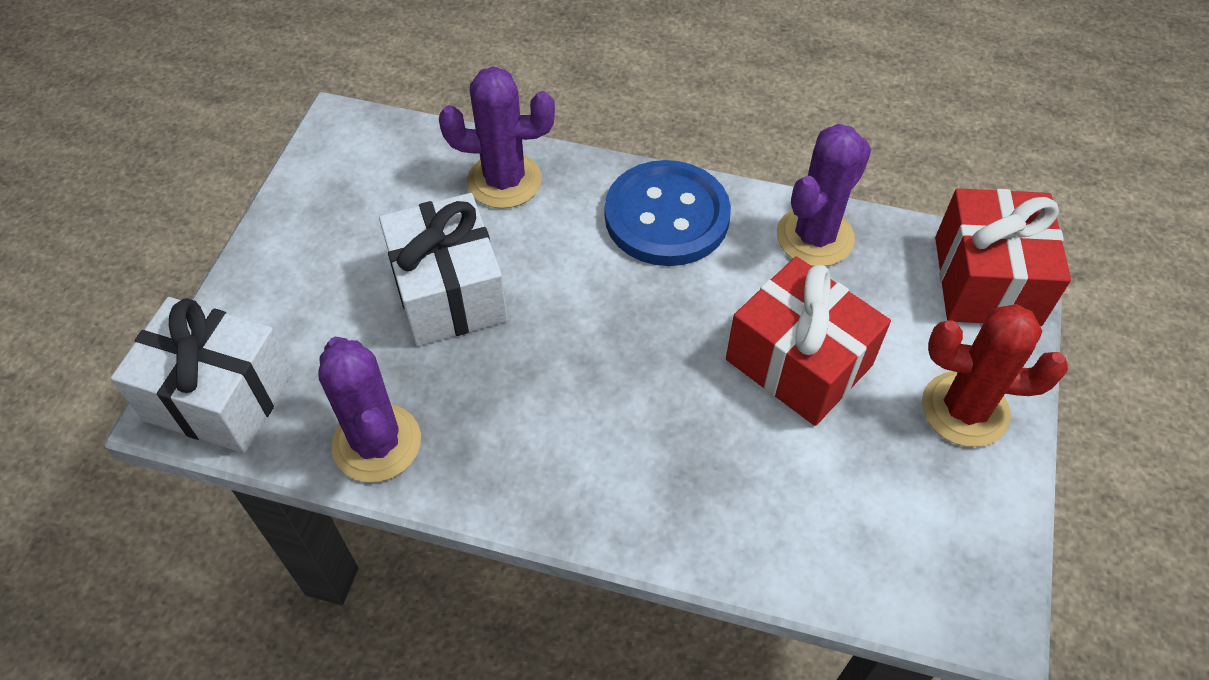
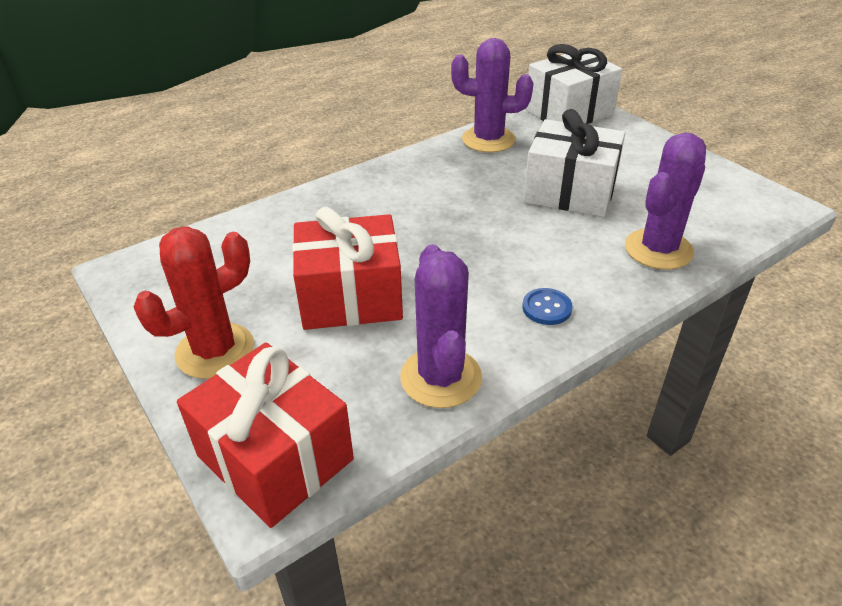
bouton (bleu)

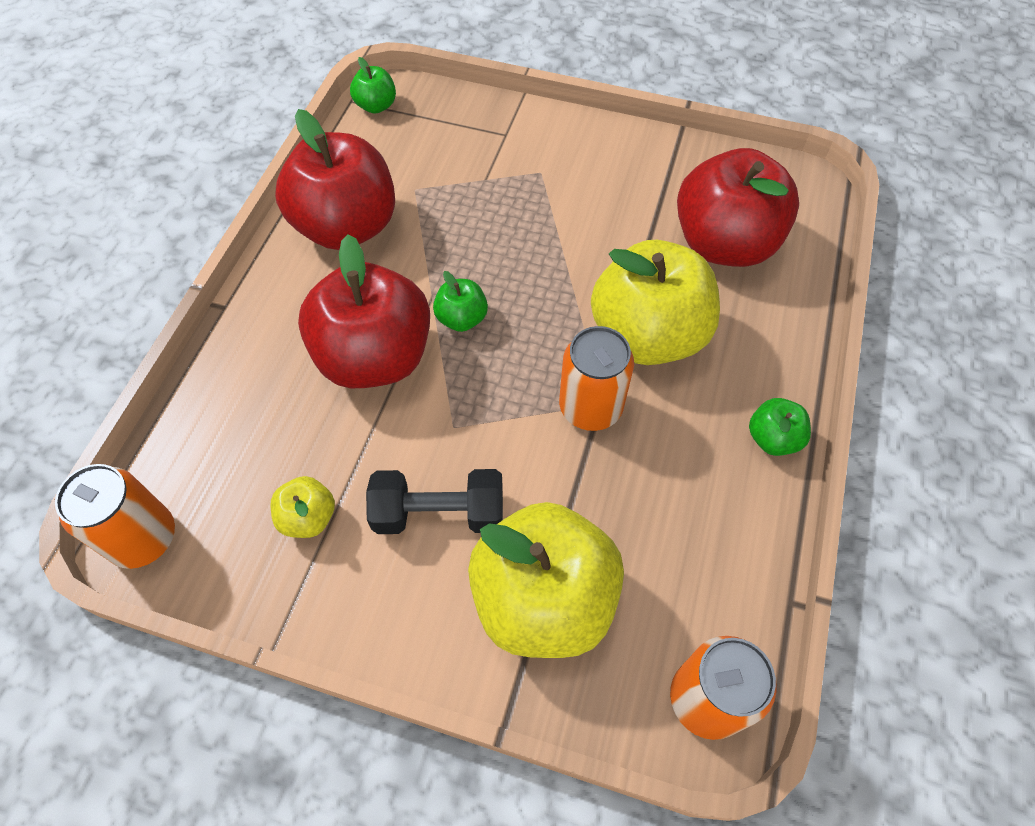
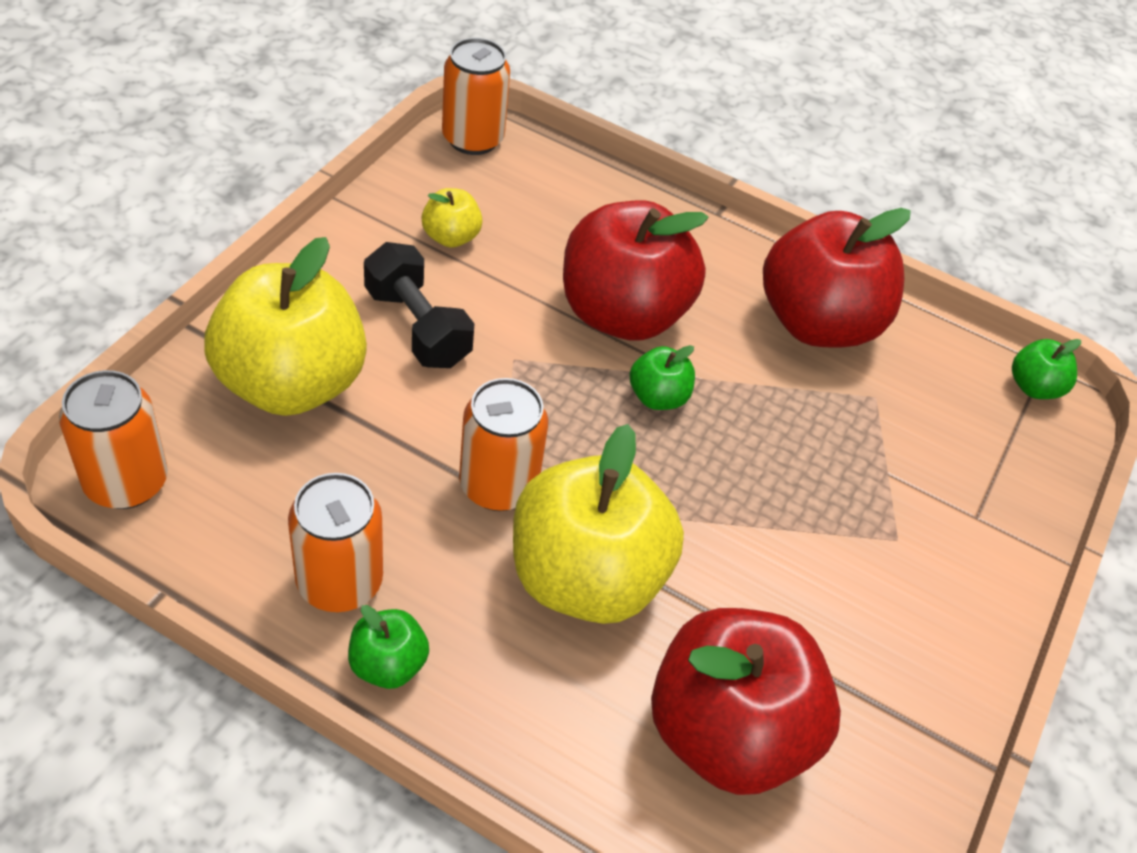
haltère (noir); canette (orange) (no. 2 from left)

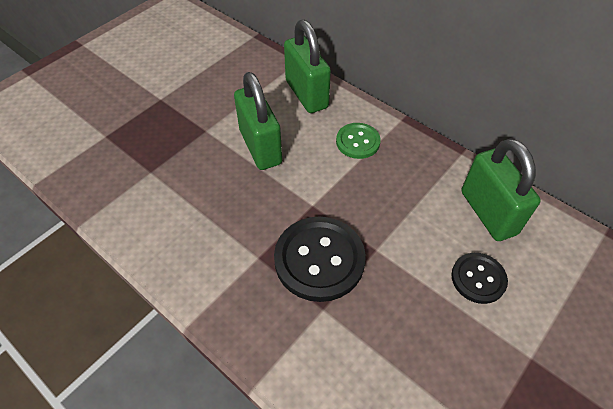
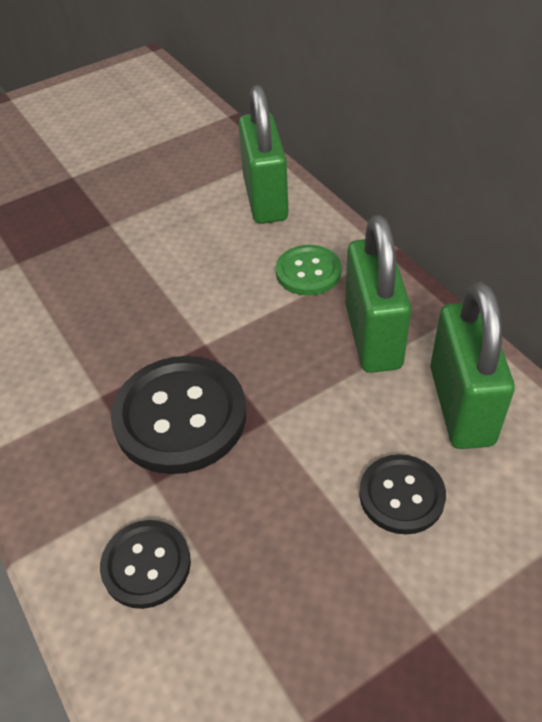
cadenas (vert) (no. 2 from left); bouton (noir) (no. 1 from left)

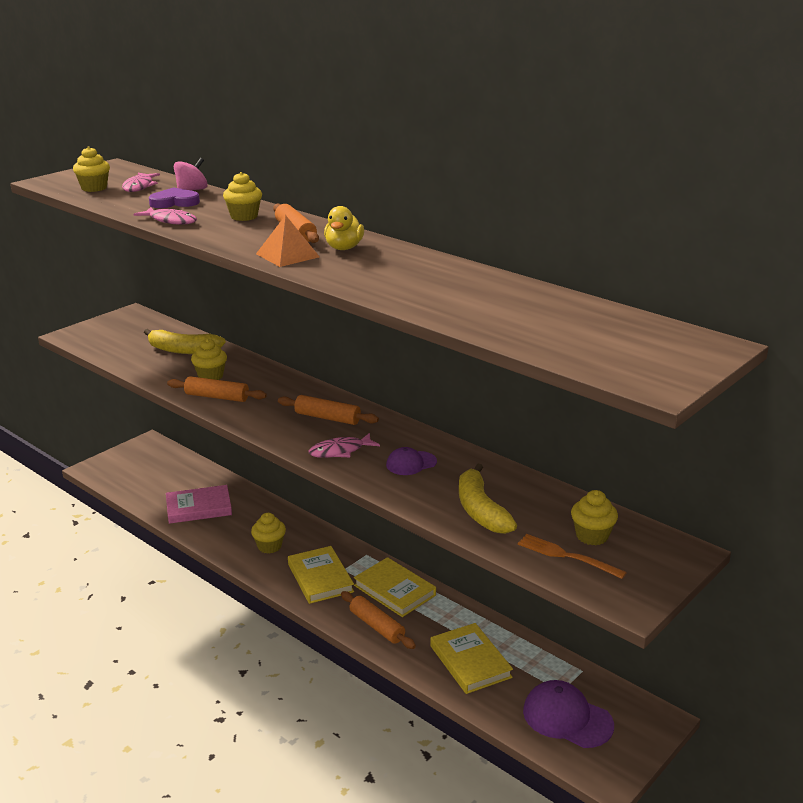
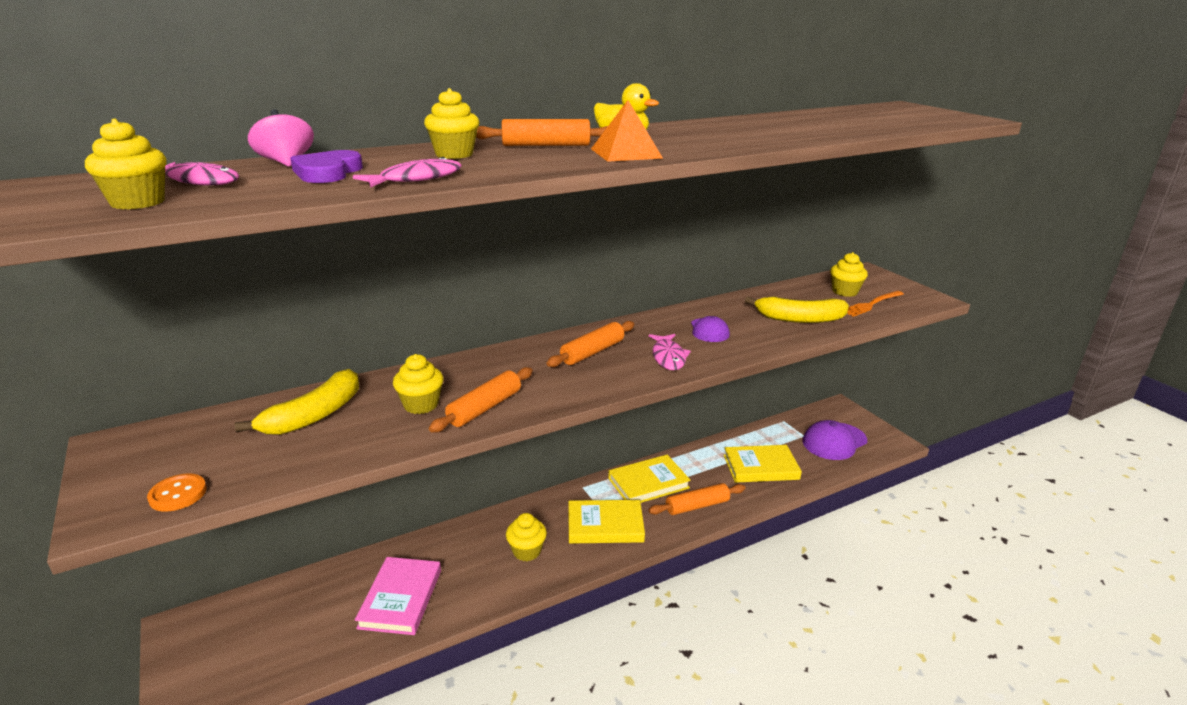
bouton (orange)

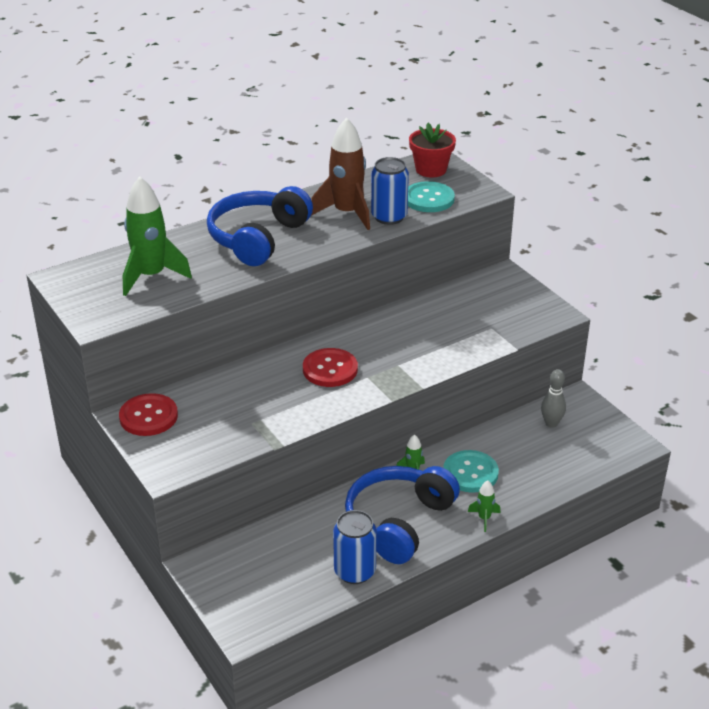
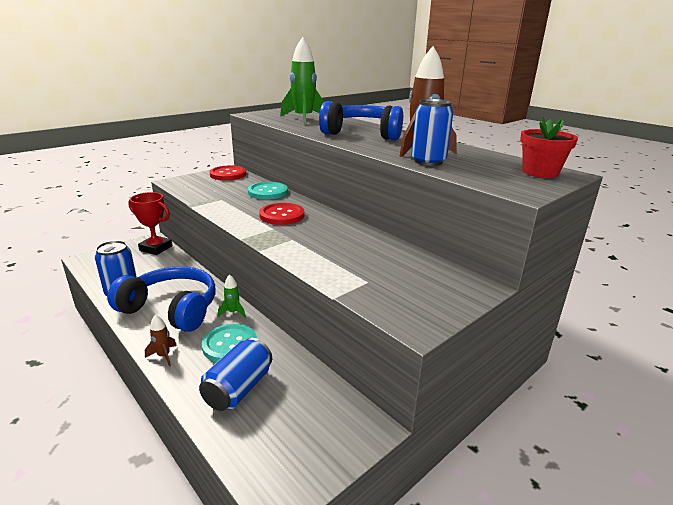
bouton (turquoise) (no. 2 from left); quille (gris); fusée (marron) (no. 1 from left); trophée (rouge); canette (bleu) (no. 2 from left)

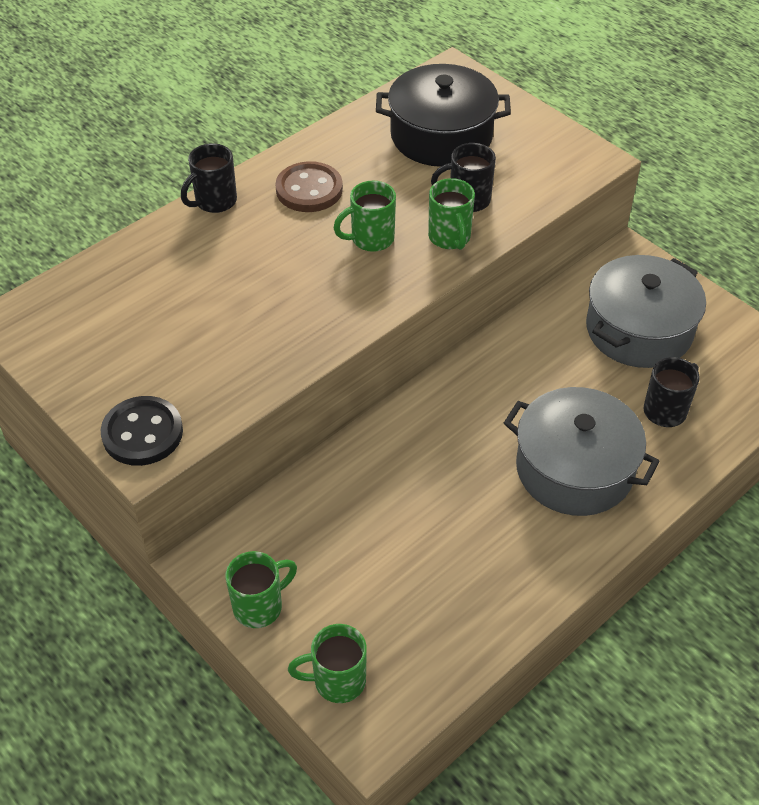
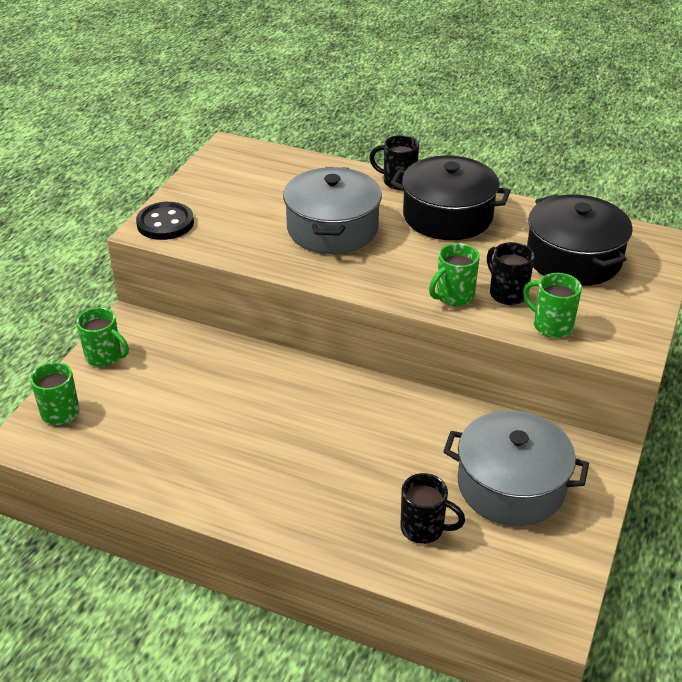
marmite (noir) (no. 1 from left); tasse (vert) (no. 4 from left); marmite (gris) (no. 1 from left)

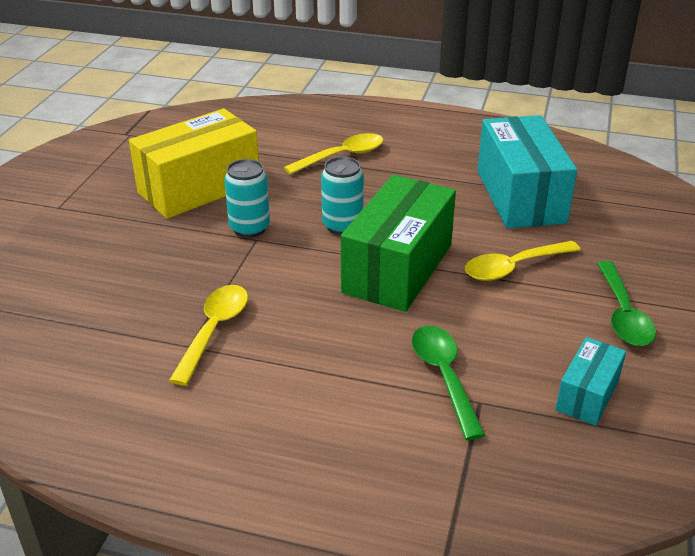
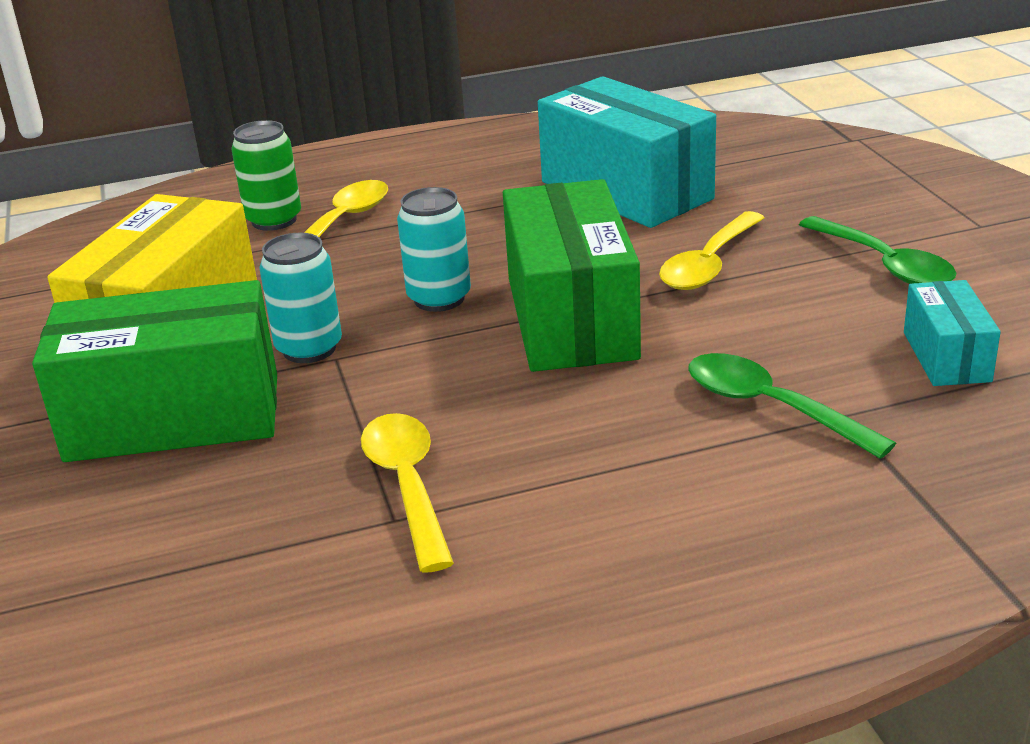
canette (vert); boîte (vert) (no. 1 from left)

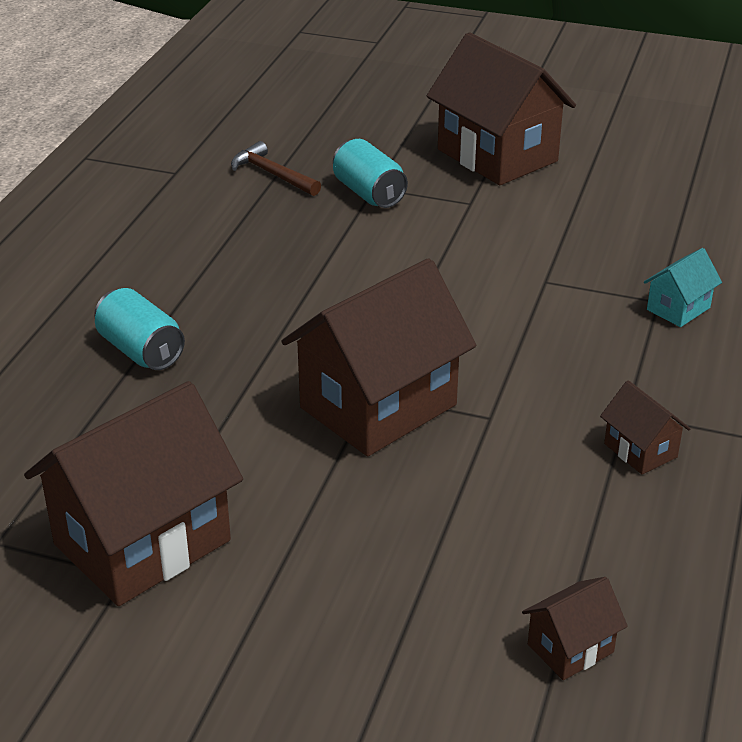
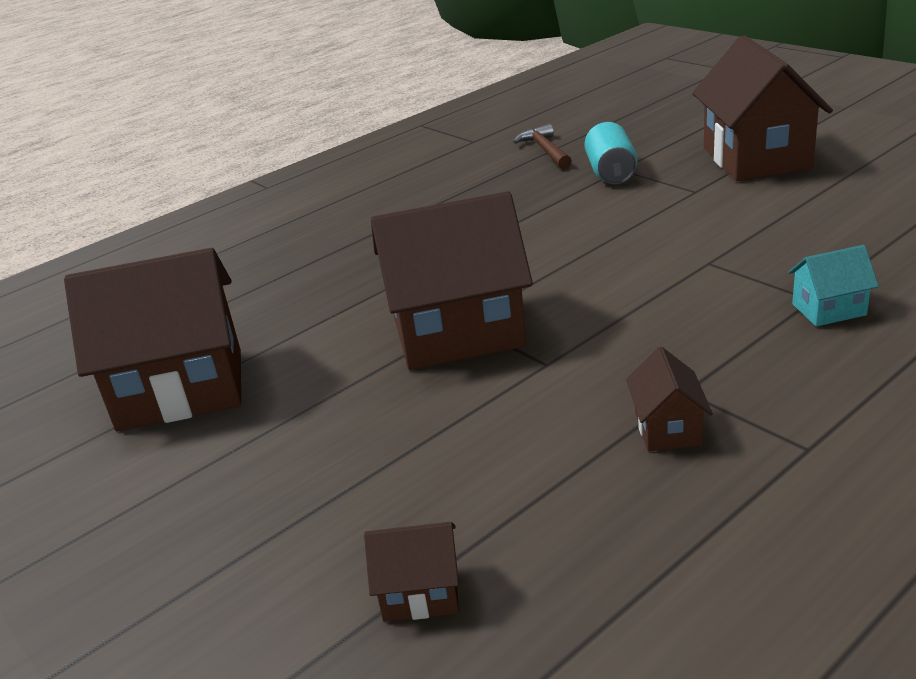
canette (turquoise) (no. 1 from left in the first image)

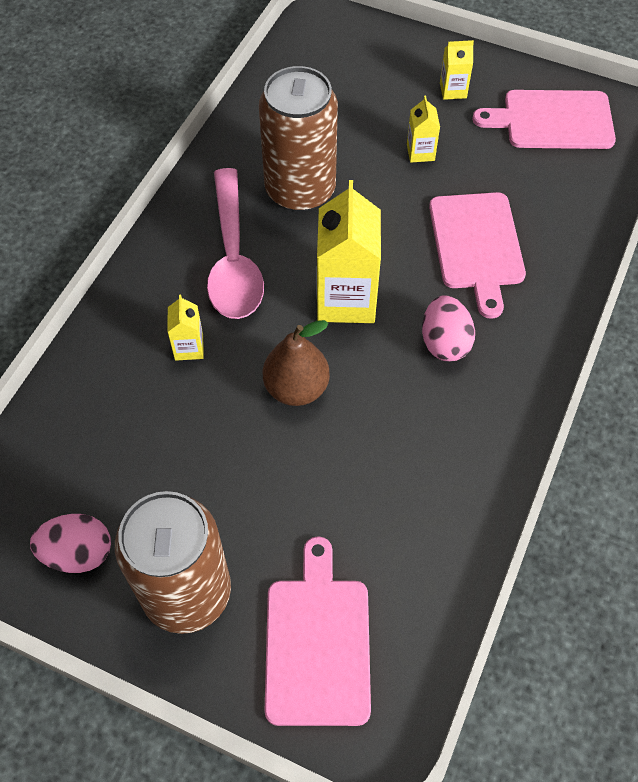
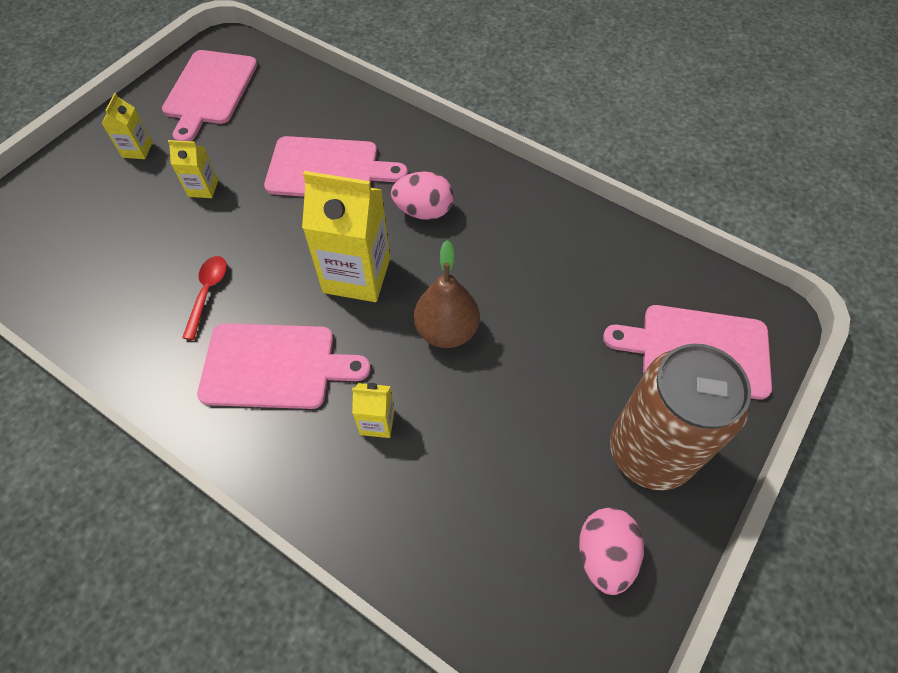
cuillère (rouge); planche à découper (rose) (no. 2 from left)

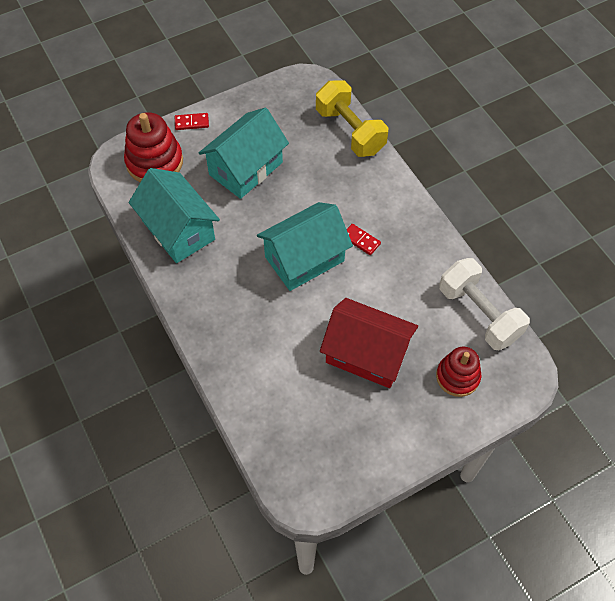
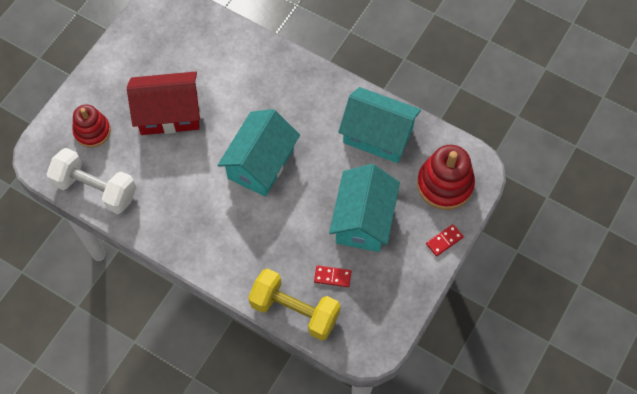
domino (rouge) (no. 1 from left)

